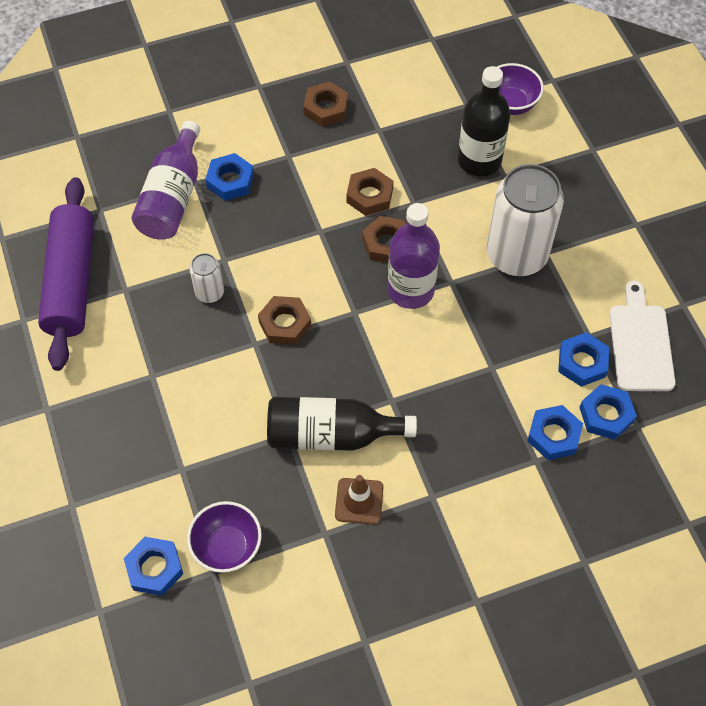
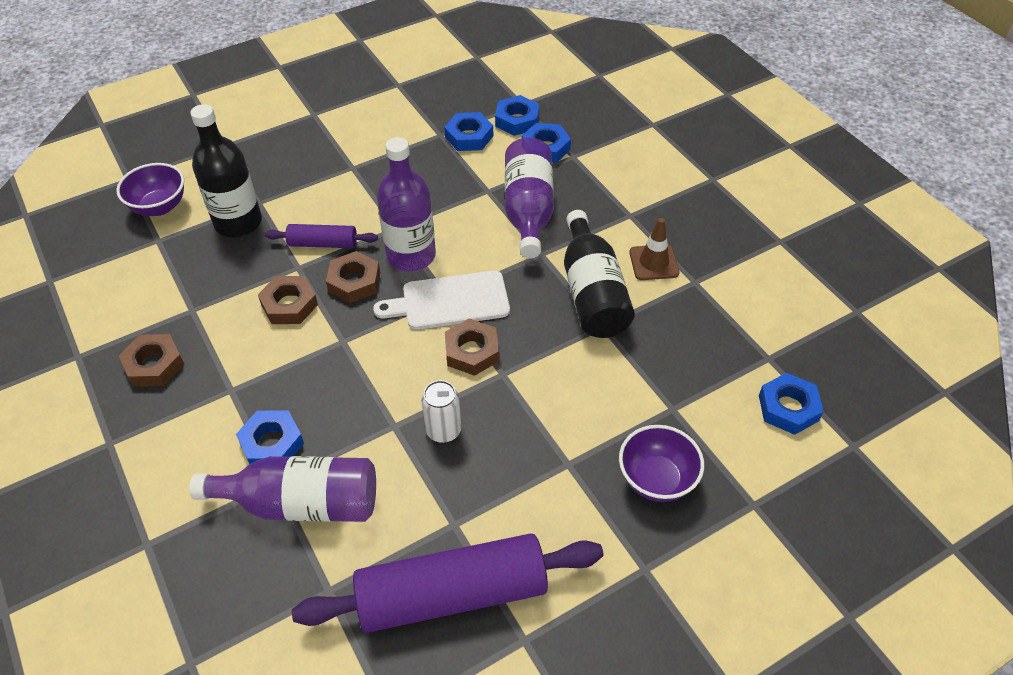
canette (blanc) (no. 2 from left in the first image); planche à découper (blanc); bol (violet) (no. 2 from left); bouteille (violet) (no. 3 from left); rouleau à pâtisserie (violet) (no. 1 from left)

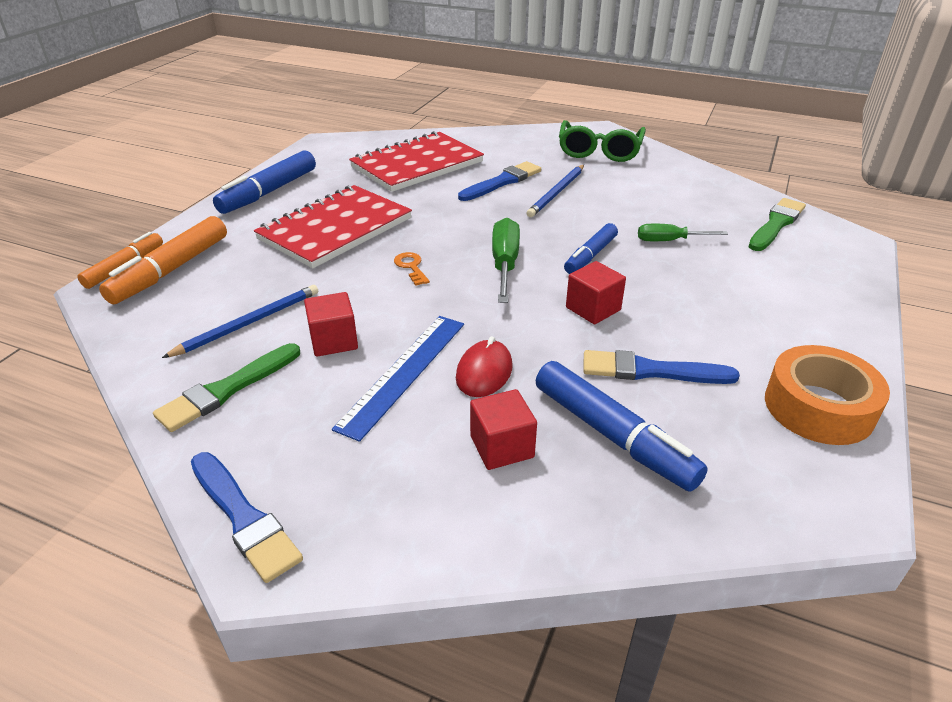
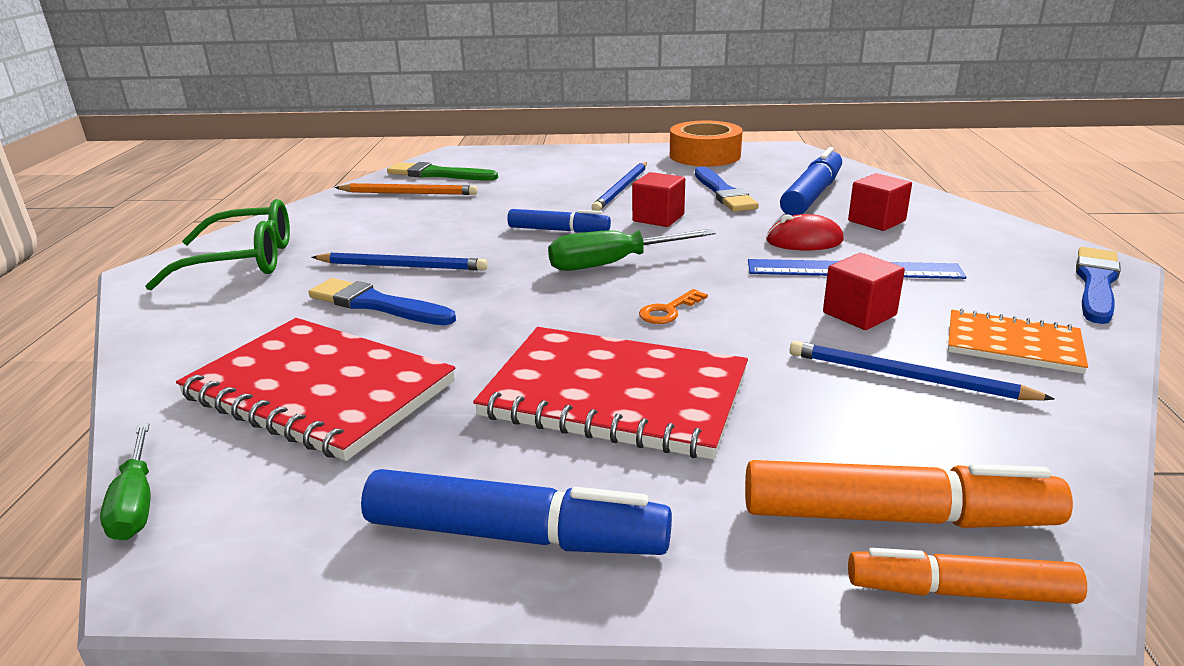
tournevis (vert) (no. 1 from left); carnet (orange); crayon (bleu) (no. 2 from left); crayon (orange)

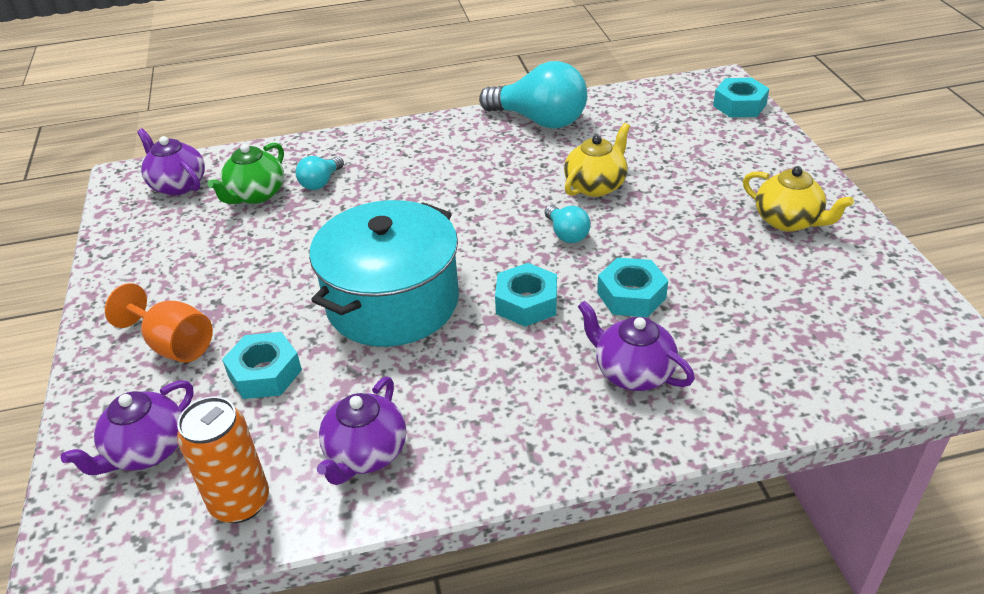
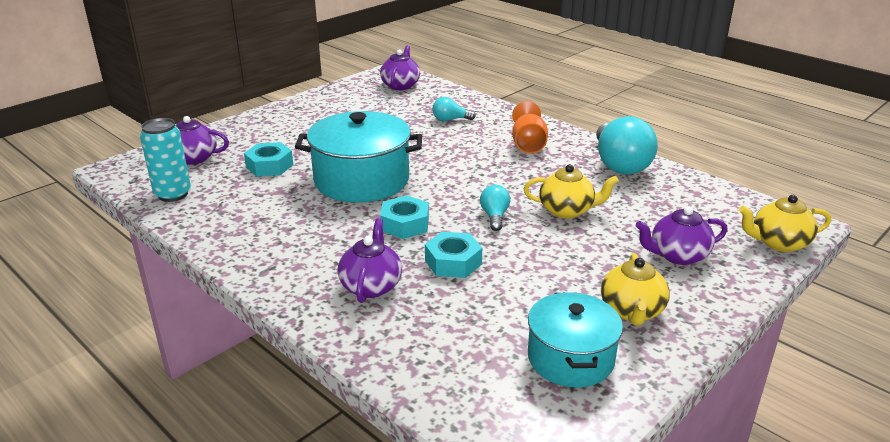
théière (jaune) (no. 3 from left); théière (vert); ampoule (turquoise) (no. 2 from left); verre à pied (orange); théière (violet) (no. 4 from left); canette (turquoise); marmite (turquoise) (no. 2 from left)

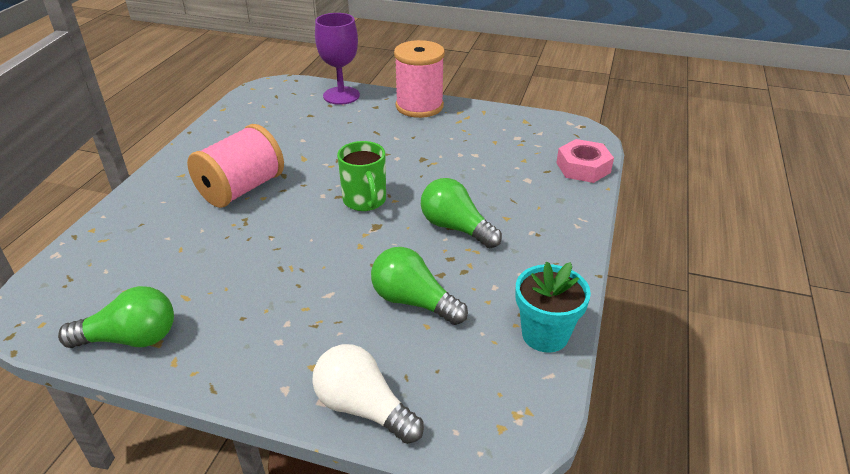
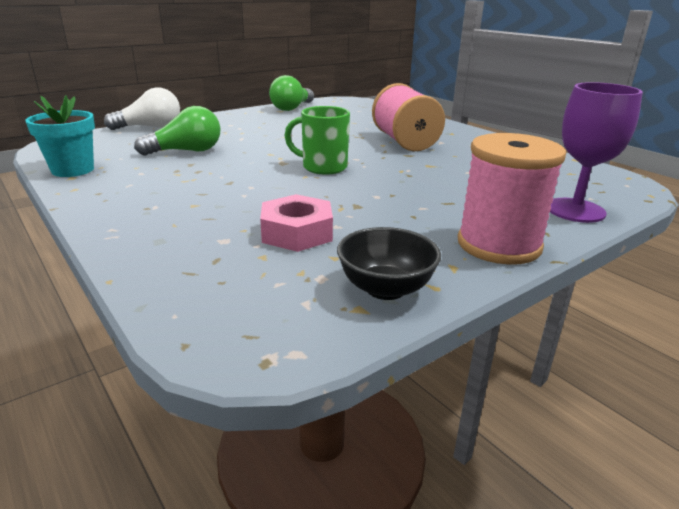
écrou (rose); ampoule (vert) (no. 3 from left in the first image); bol (noir)

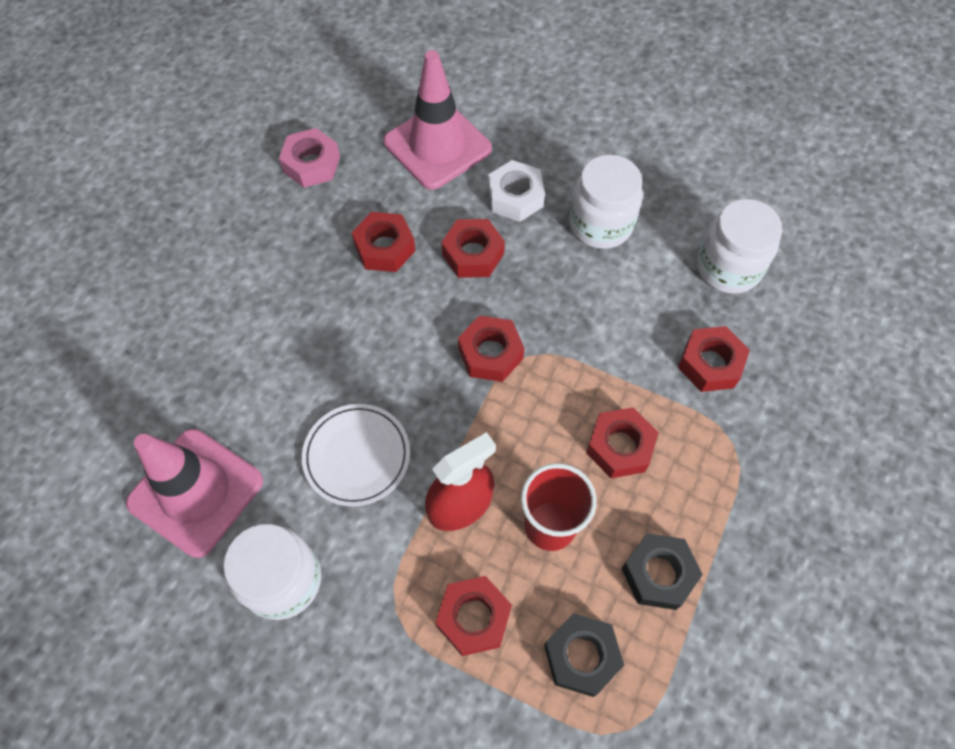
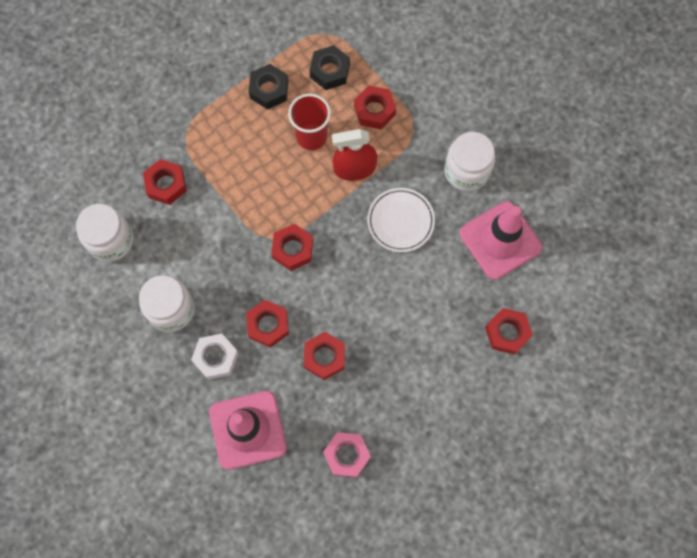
écrou (rouge) (no. 6 from left)

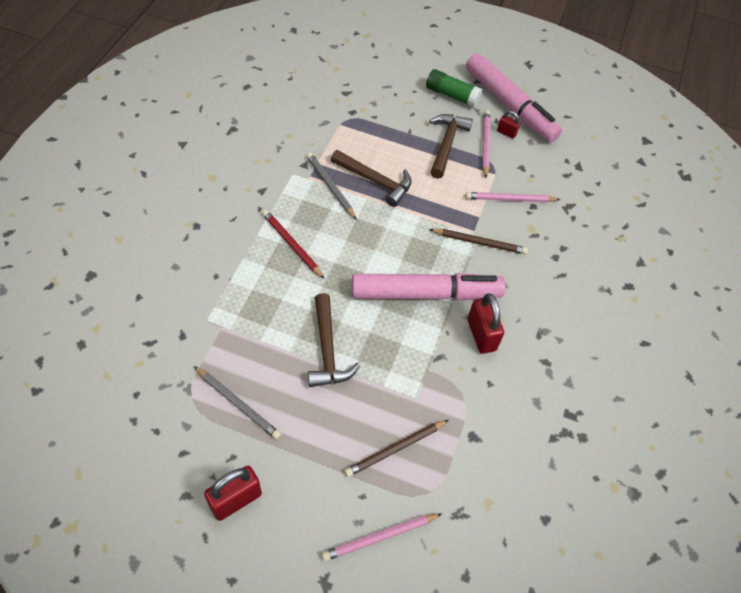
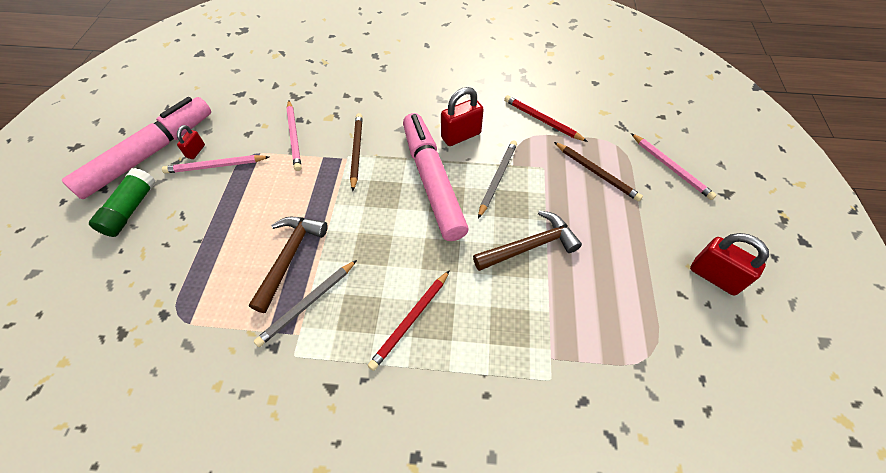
marteau (marron) (no. 3 from left in the first image); crayon (gris) (no. 2 from left); crayon (rouge) (no. 2 from left)

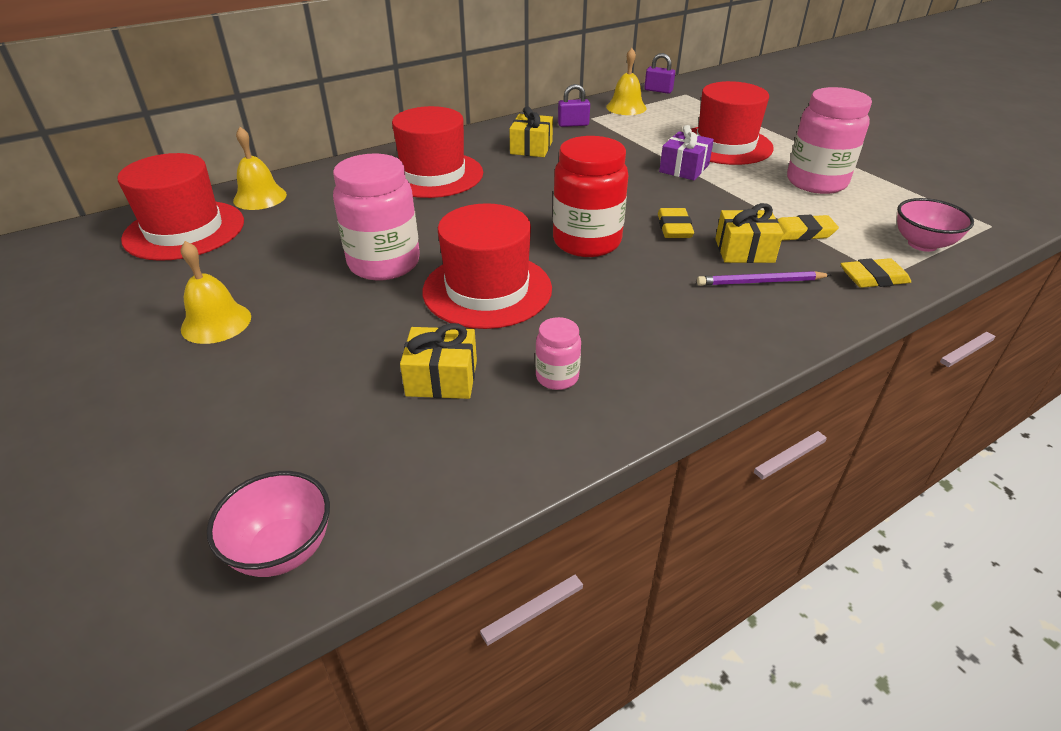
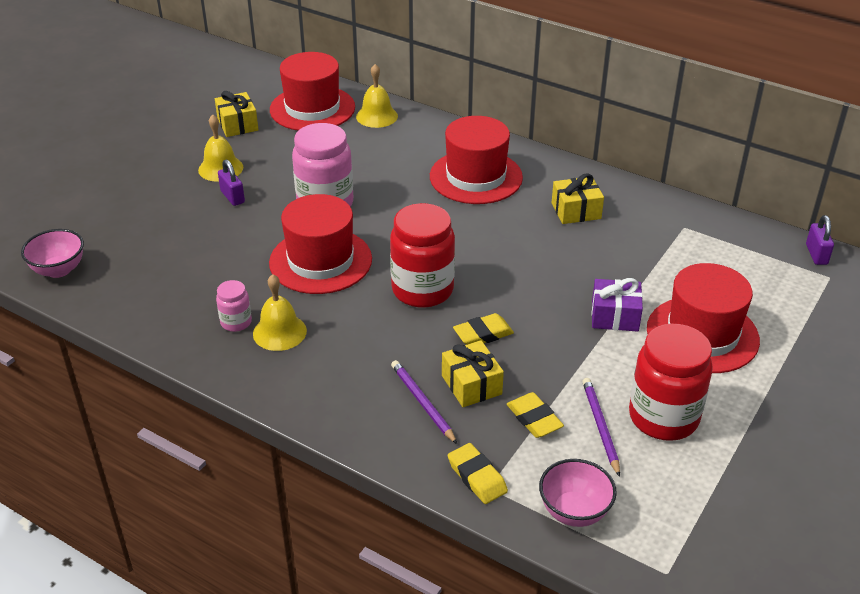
cloche (jaune) (no. 2 from left); cadenas (violet) (no. 1 from left); bocal (rouge) (no. 2 from left); cadeau (jaune) (no. 1 from left); crayon (violet) (no. 2 from left)

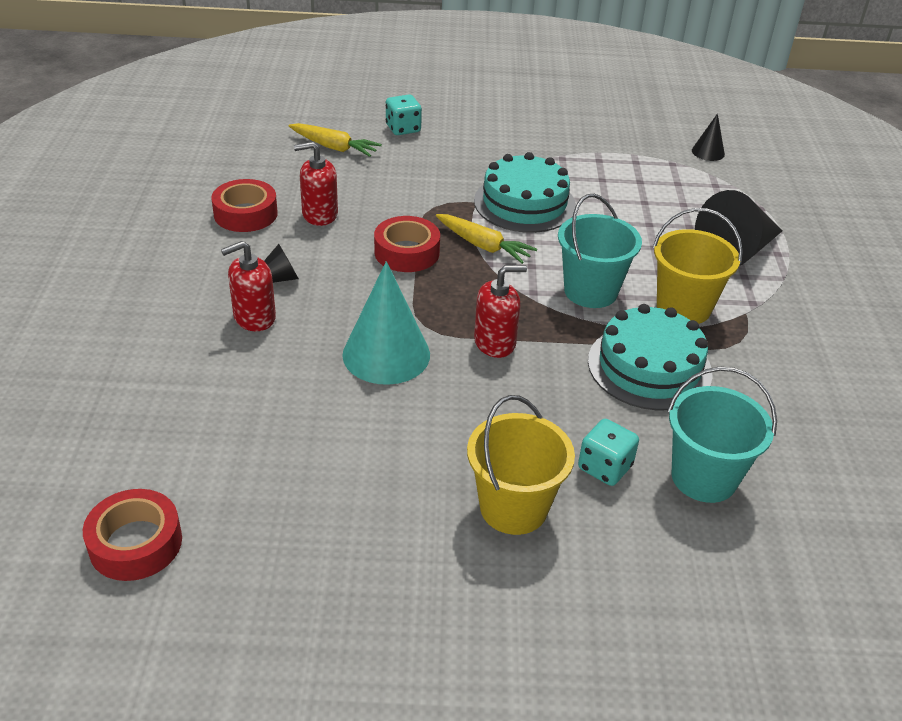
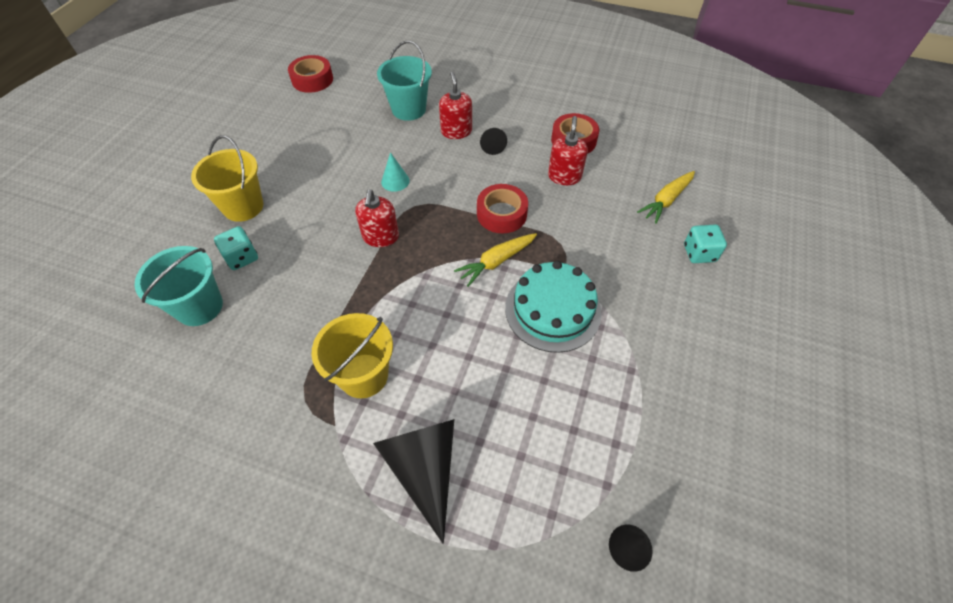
seau (turquoise) (no. 2 from left); cône (turquoise); gâteau (turquoise) (no. 2 from left in the first image)

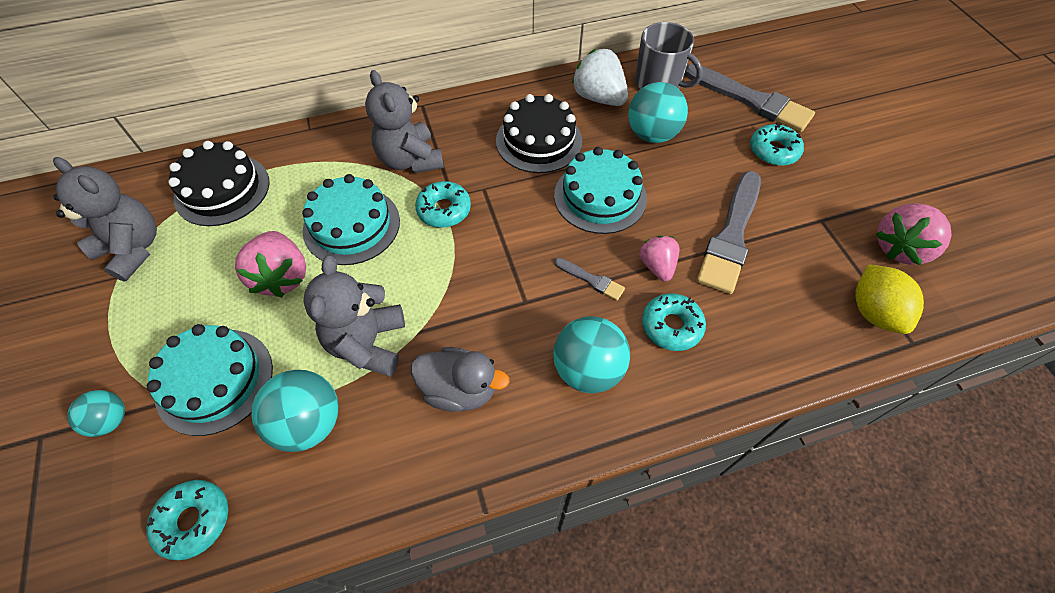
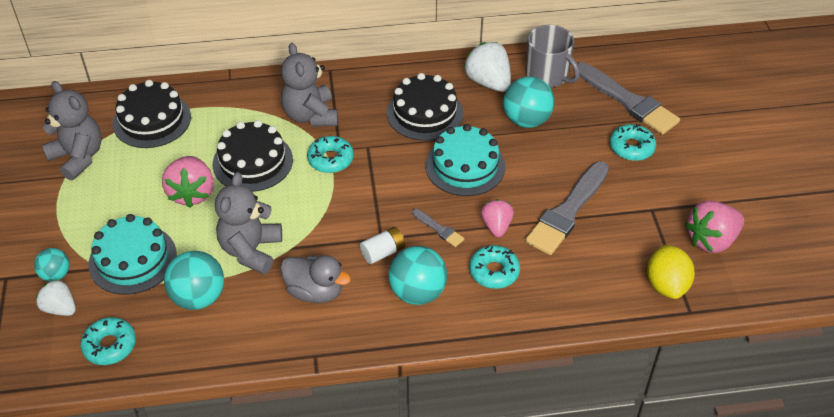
gâteau (noir) (no. 2 from left); pile (blanc); fraise (blanc) (no. 1 from left)

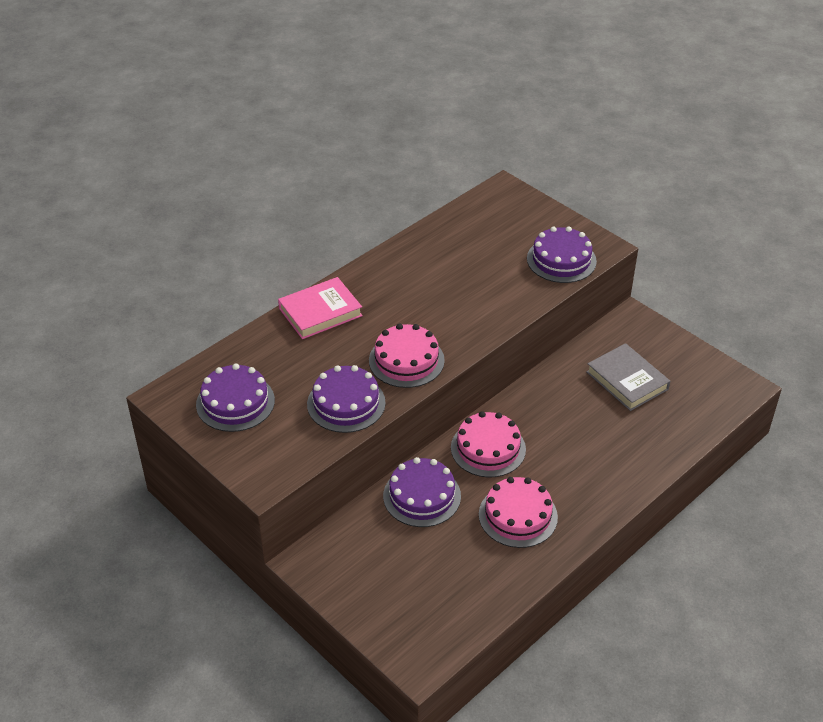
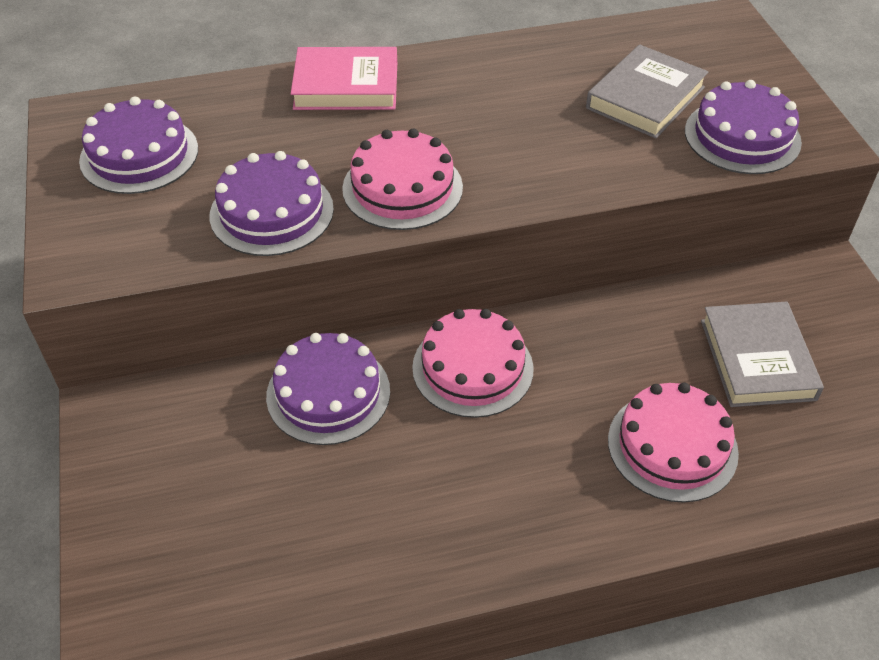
gâteau (rose) (no. 3 from left); livre (gris) (no. 1 from left)

